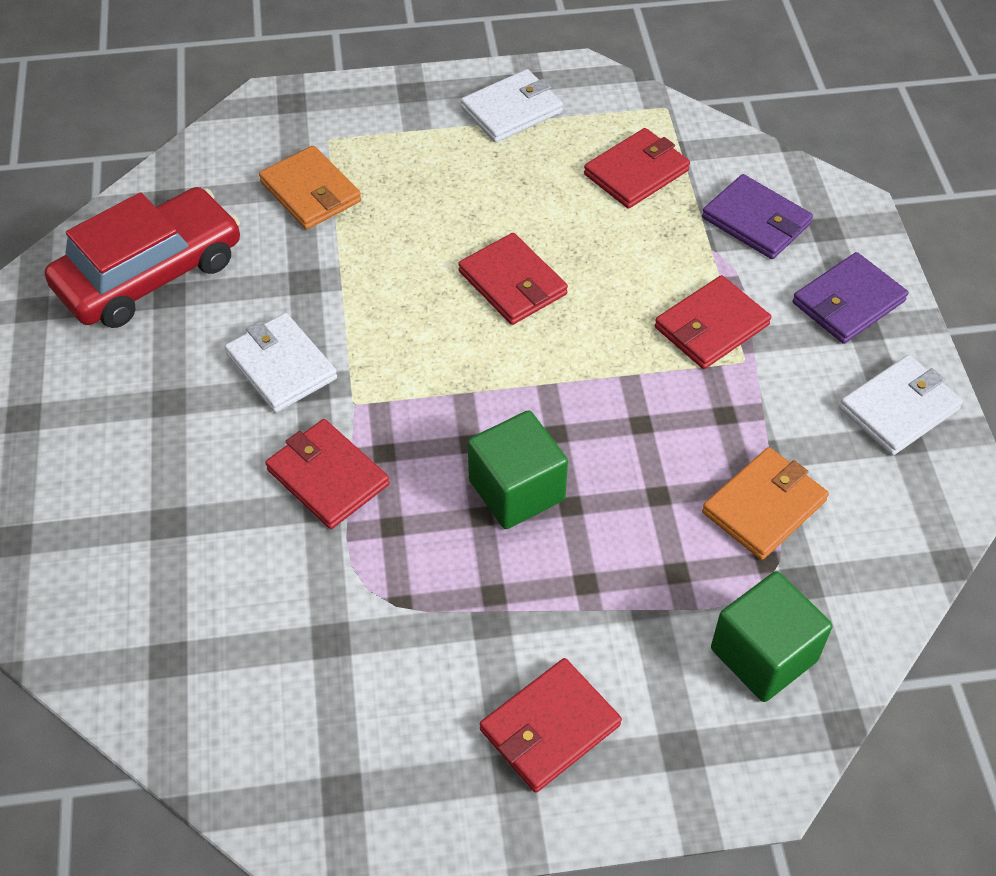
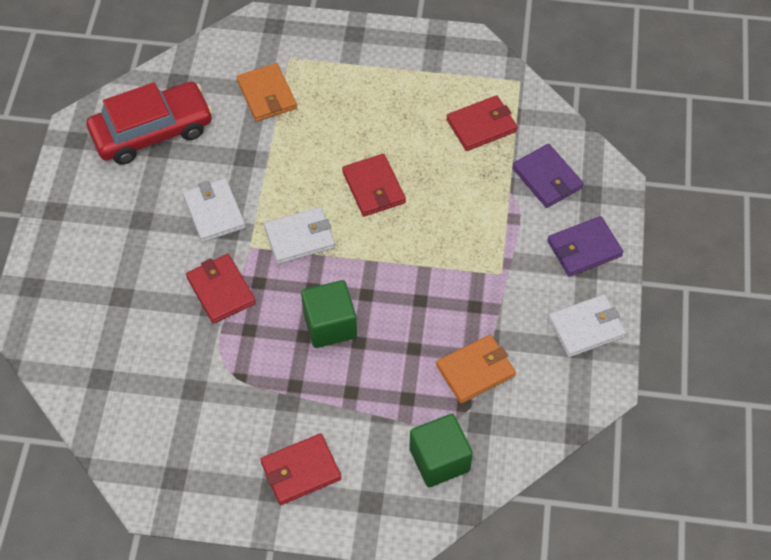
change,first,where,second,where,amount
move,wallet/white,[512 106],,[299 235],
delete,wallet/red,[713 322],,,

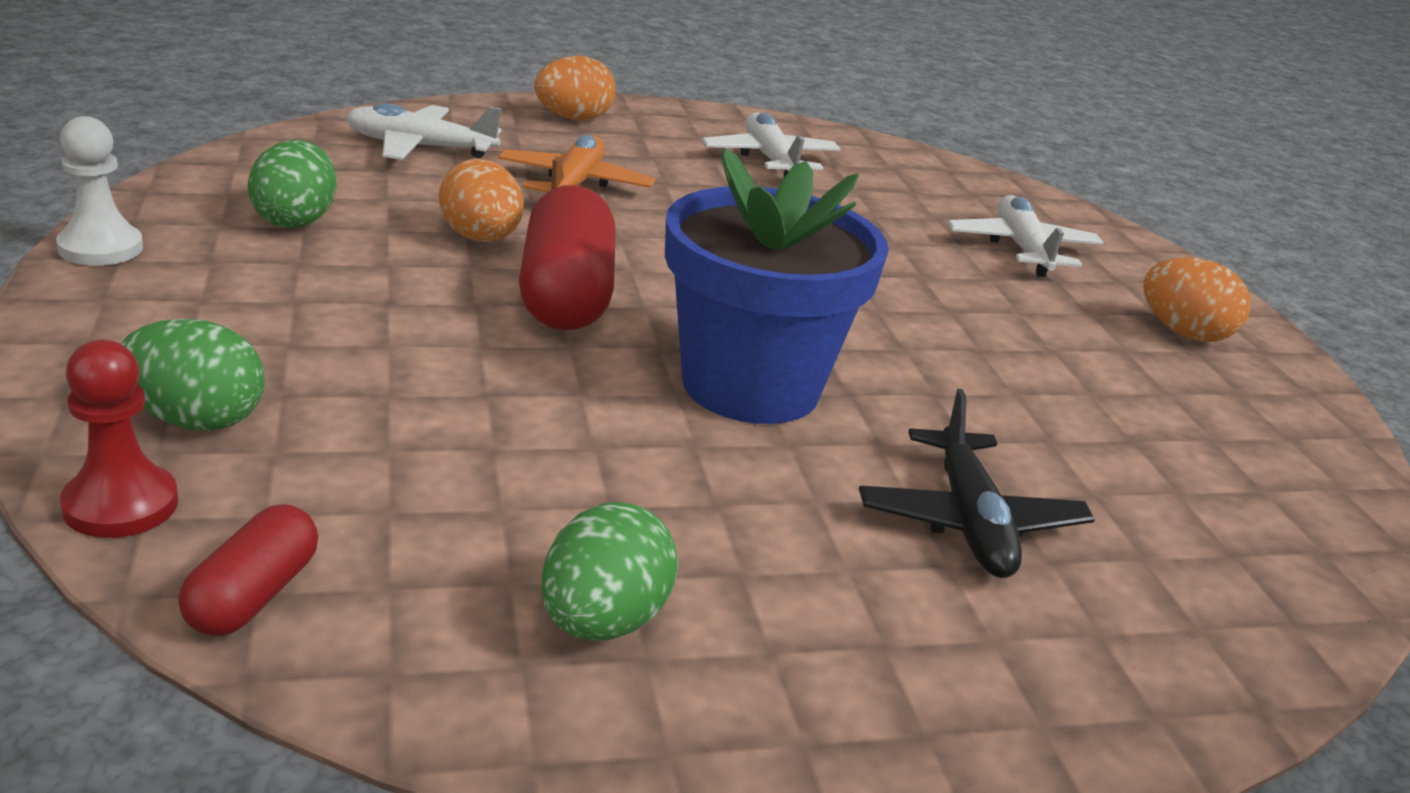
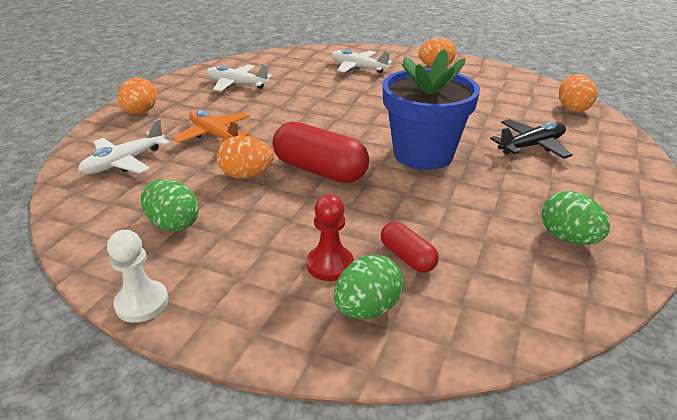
change,first,where,second,where,amount
move,pawn/red,[119 439],,[330 238],
rotate,plane/black,[977 483],,[531 139],60 degrees counterclockwise
move,capsule/red,[248 570],,[410 247],
insert,,,egg/orange,[578 93],

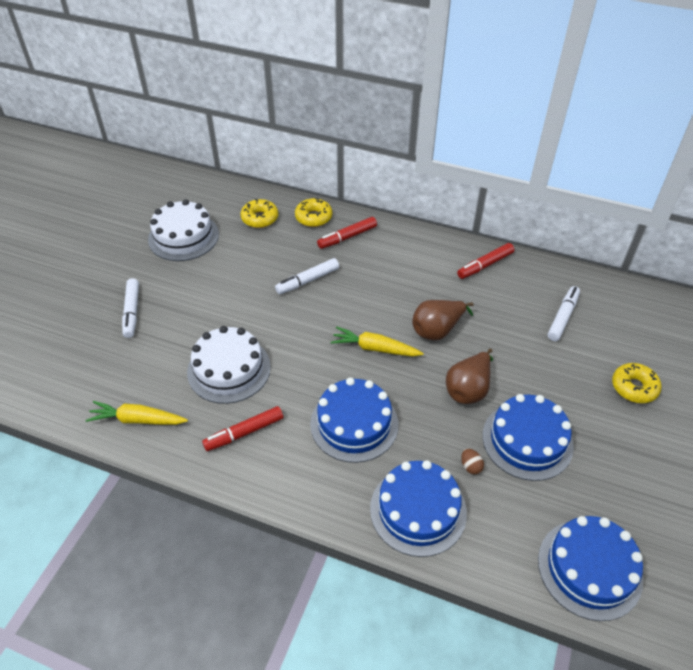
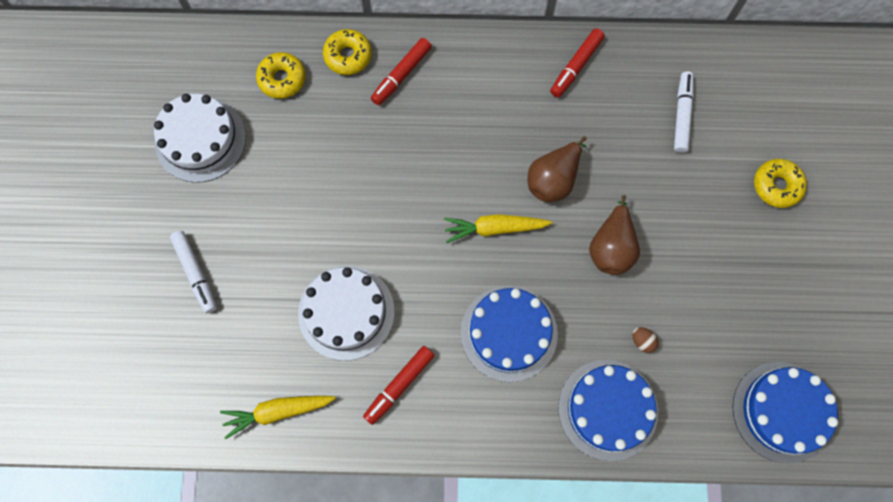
change,first,where,second,where,amount
delete,marker/white,[307 276],,,
delete,cake/blue,[528 437],,,

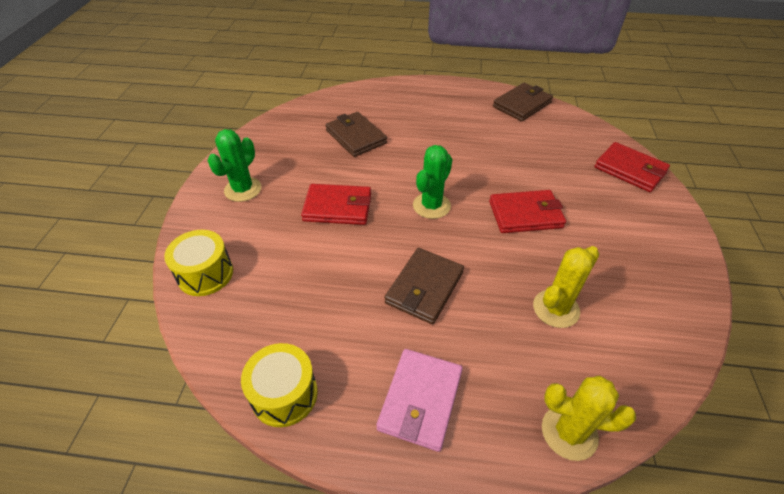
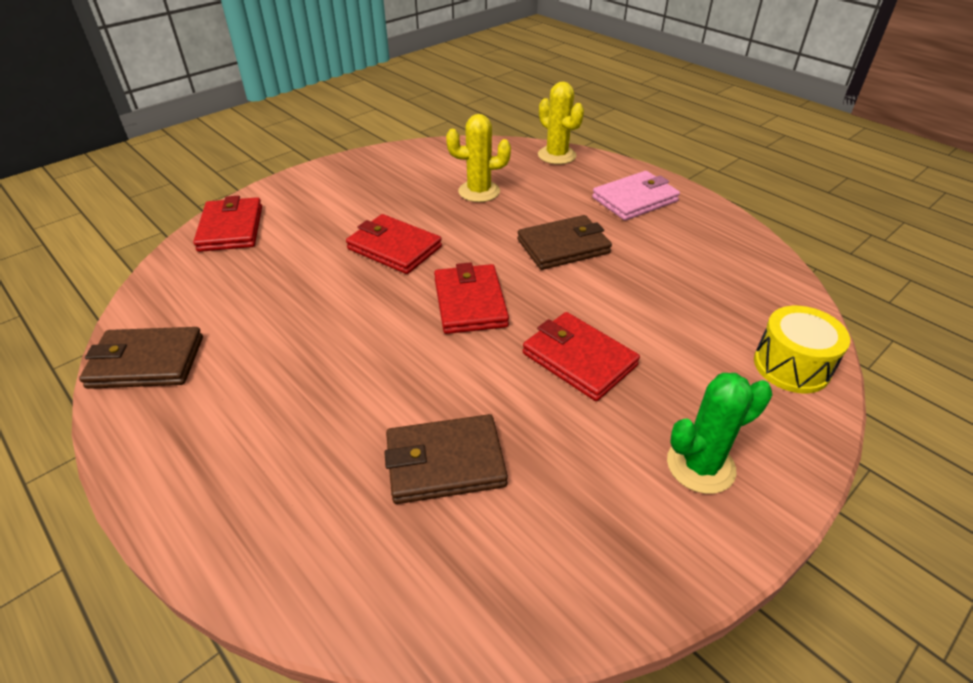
change,first,where,second,where,amount
rotate,wallet/brown,[356 134],,[446 459],75 degrees clockwise
replace,cactus/green,[432 182],wallet/red,[471 298],
delete,drum/yellow,[279 385],,,

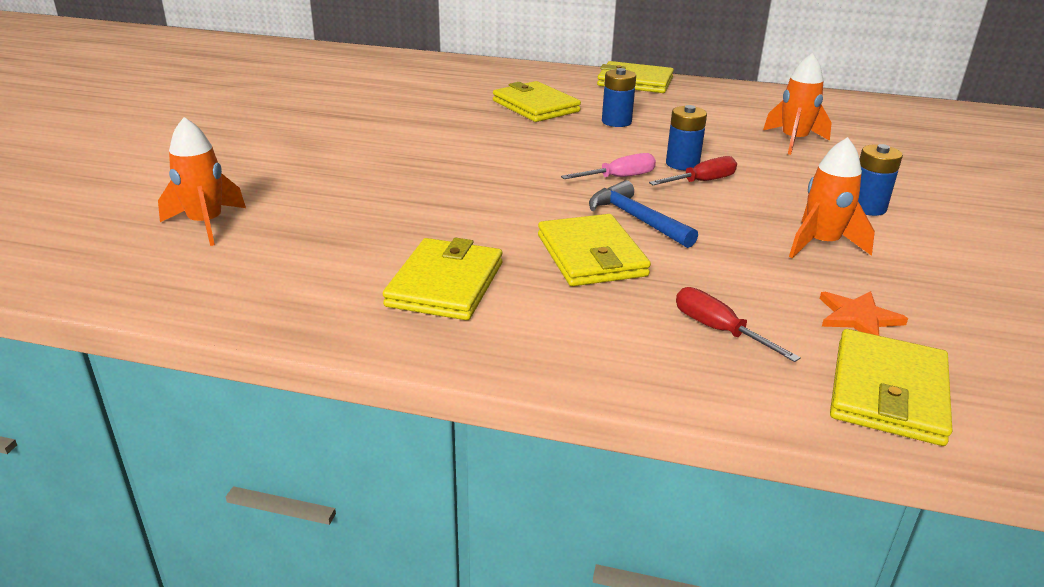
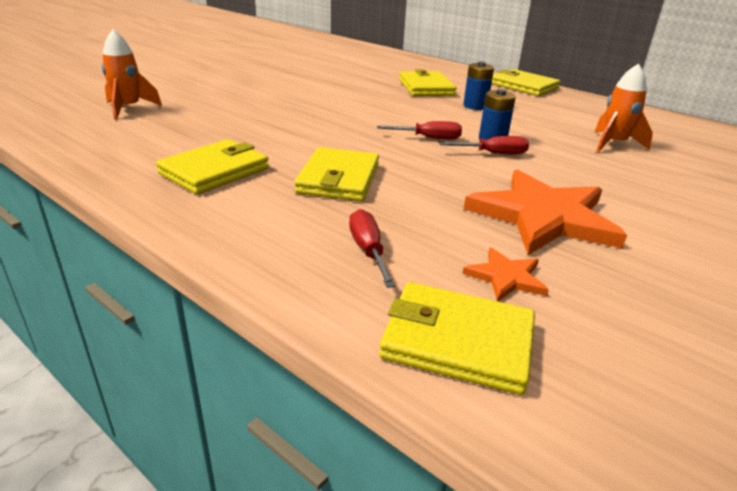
change,first,where,second,where,amount
replace,rocket/orange,[832 197],star/orange,[545 212],
delete,battery/blue,[880 180],,,
recolor,screwdriver/pink,[608 166],screwdriver/red,[419 130],
delete,hammer/blue,[643 214],,,
rotate,wallet/yellow,[891 387],,[457 338],60 degrees clockwise

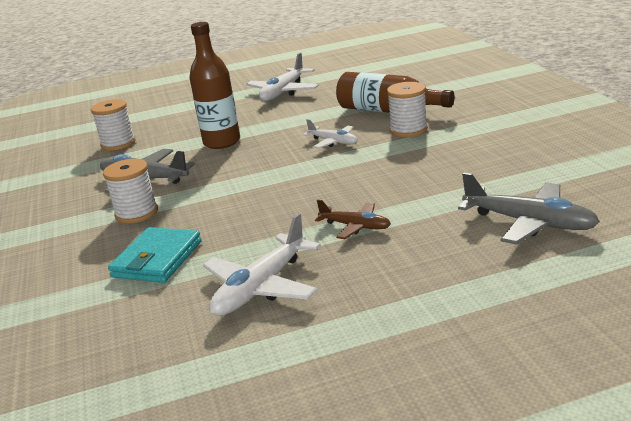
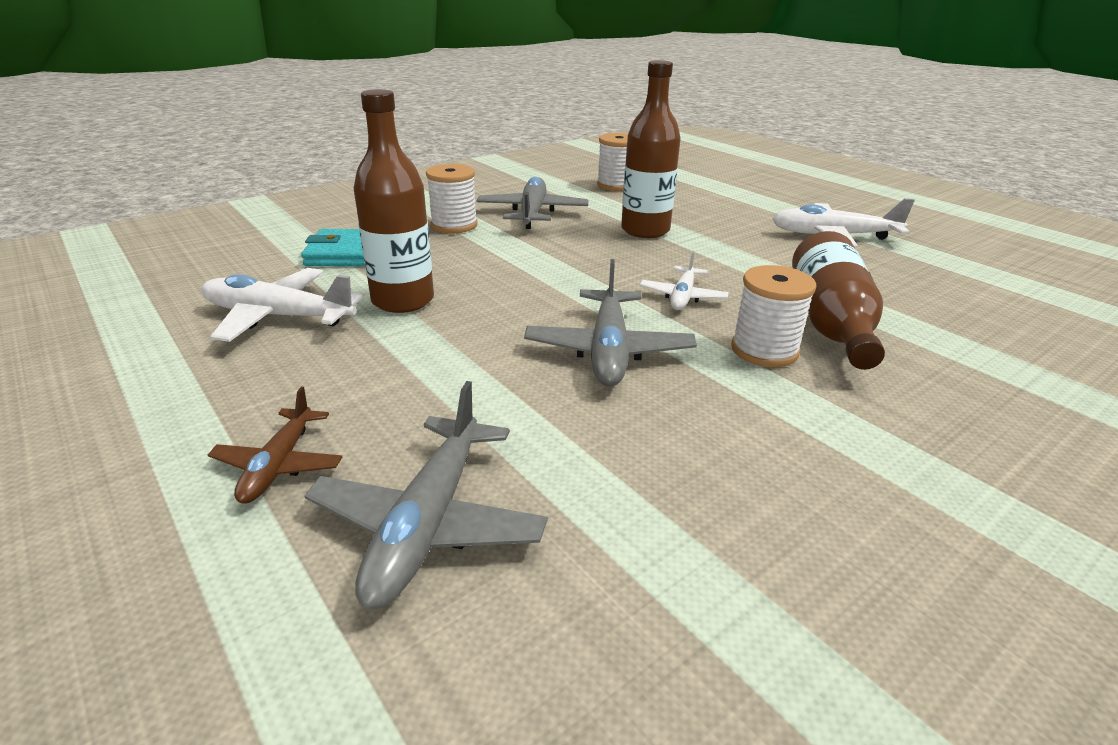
change,first,where,second,where,amount
move,plane/brown,[353 219],,[275 445],
insert,,,bottle/brown,[394 201],
insert,,,plane/grey,[610 323],

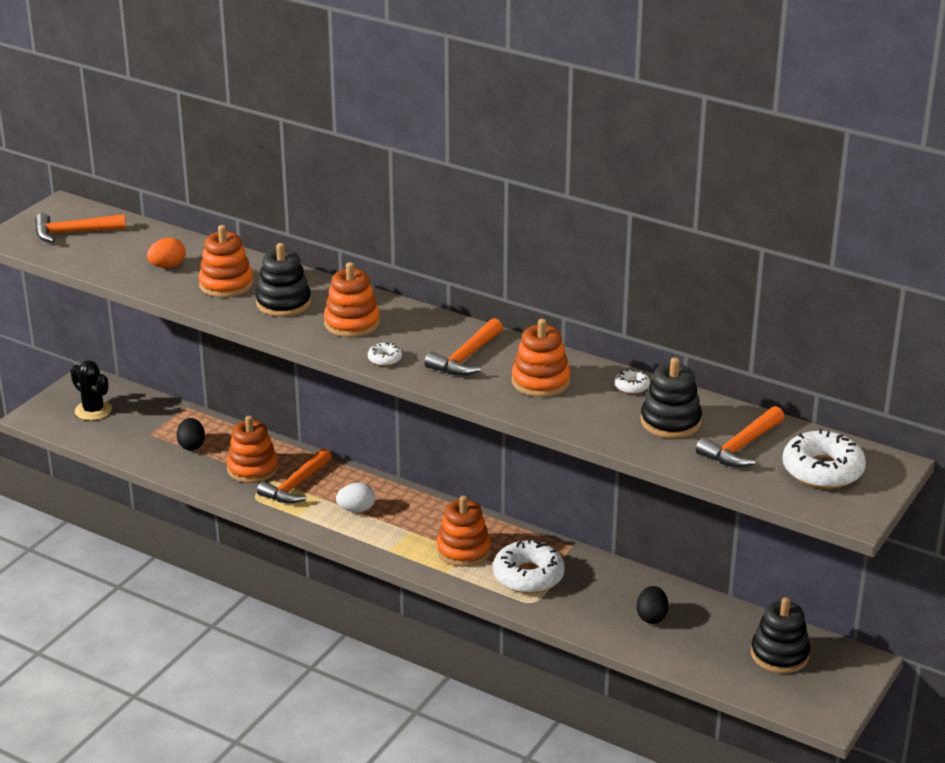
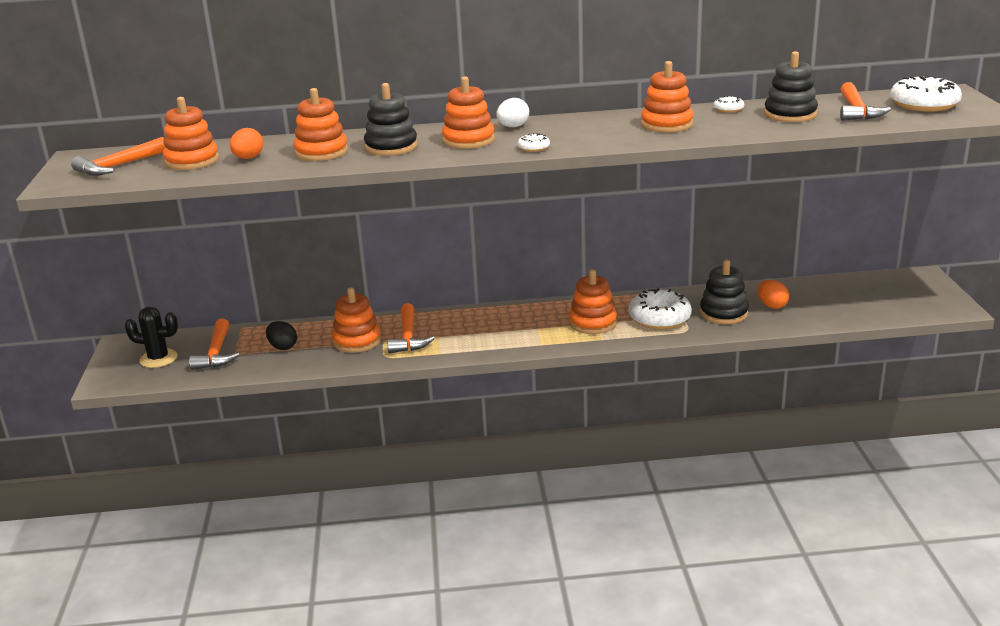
change,first,where,second,where,amount
move,hammer/orange,[463 347],,[214 344],
move,egg/white,[355 497],,[512 112],
recolor,egg/black,[653 605],egg/orange,[773 294],
move,stacking toy/black,[780 635],,[724 292],
insert,,,stacking toy/orange,[191 133],

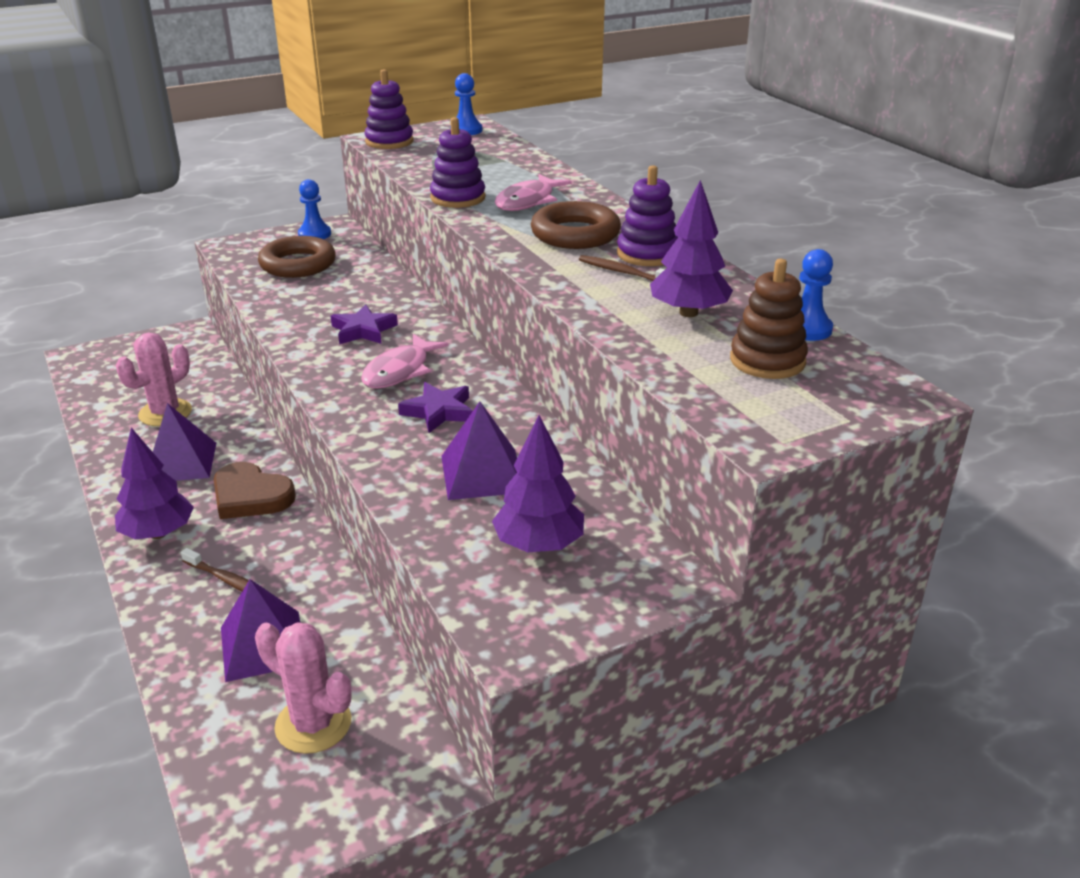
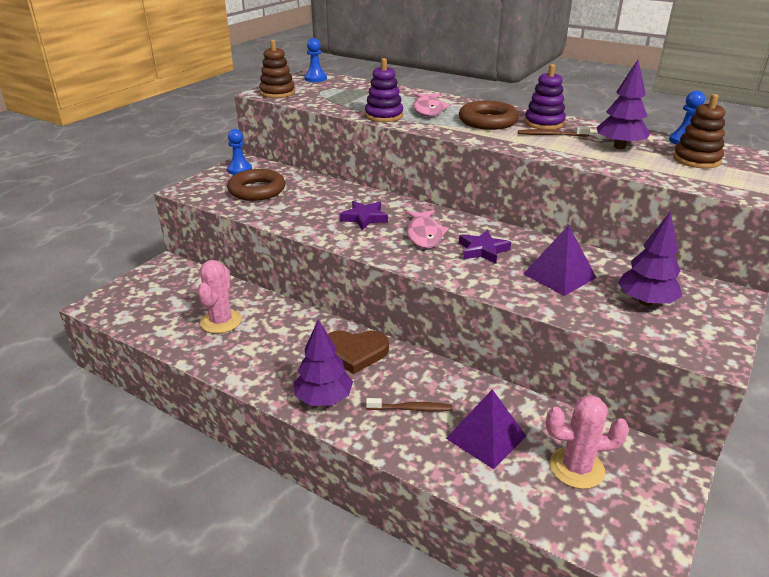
change,first,where,second,where,amount
recolor,stacking toy/purple,[389 109],stacking toy/brown,[277 69],
delete,pyramid/purple,[184 442],,,

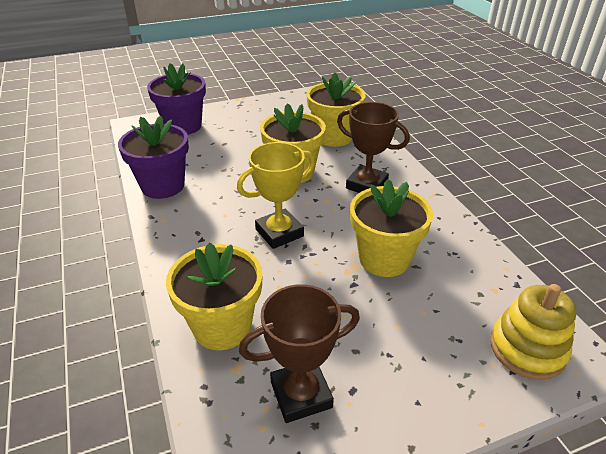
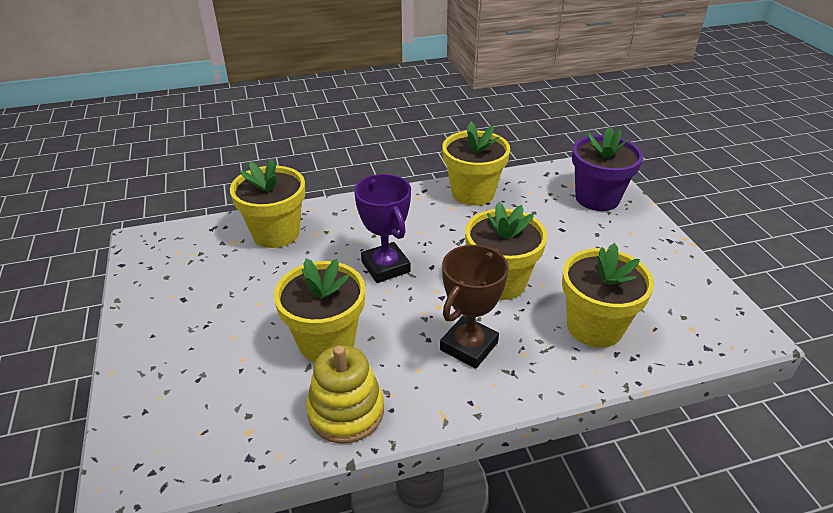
change,first,where,second,where,amount
recolor,flower pot/purple,[153 157],flower pot/yellow,[476 164],
recolor,trophy/yellow,[276 195],trophy/purple,[382 228],
delete,trophy/brown,[299 353],,,
move,stacking toy/yellow,[533 332],,[345 394],

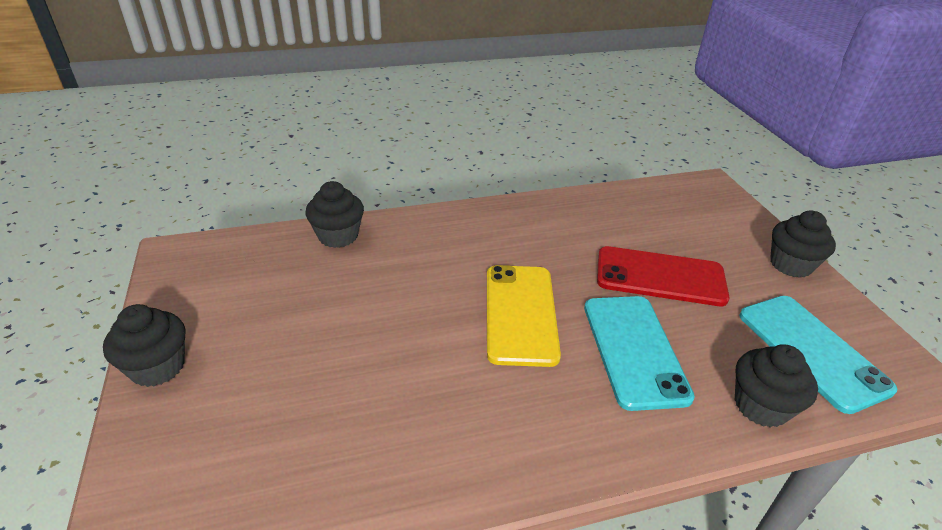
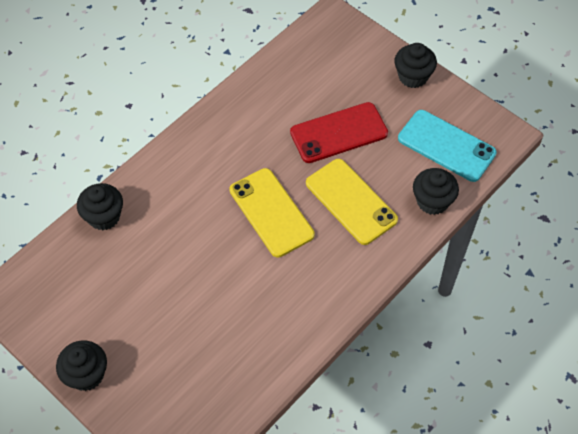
change,first,where,second,where,amount
recolor,phone/turquoise,[639 353],phone/yellow,[352 202],

